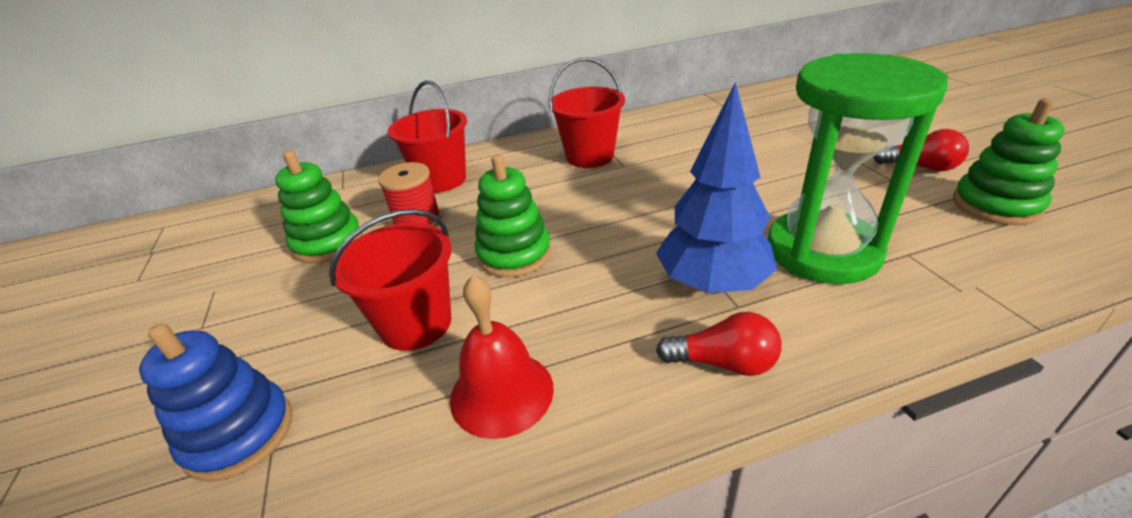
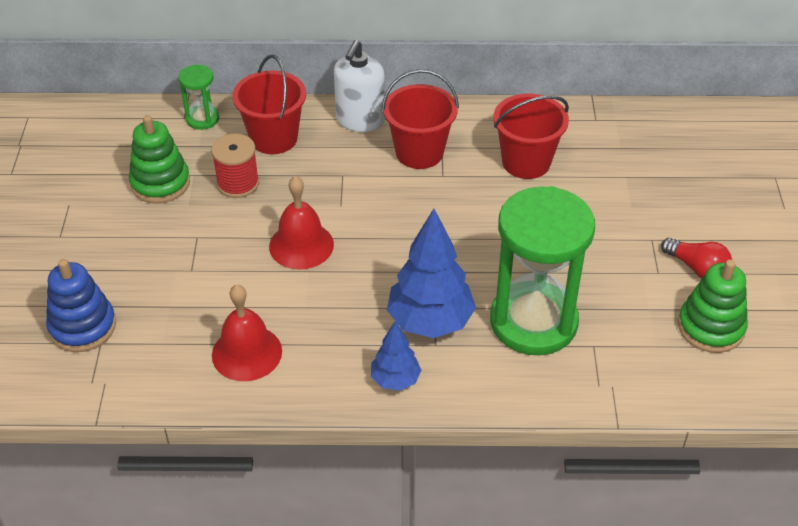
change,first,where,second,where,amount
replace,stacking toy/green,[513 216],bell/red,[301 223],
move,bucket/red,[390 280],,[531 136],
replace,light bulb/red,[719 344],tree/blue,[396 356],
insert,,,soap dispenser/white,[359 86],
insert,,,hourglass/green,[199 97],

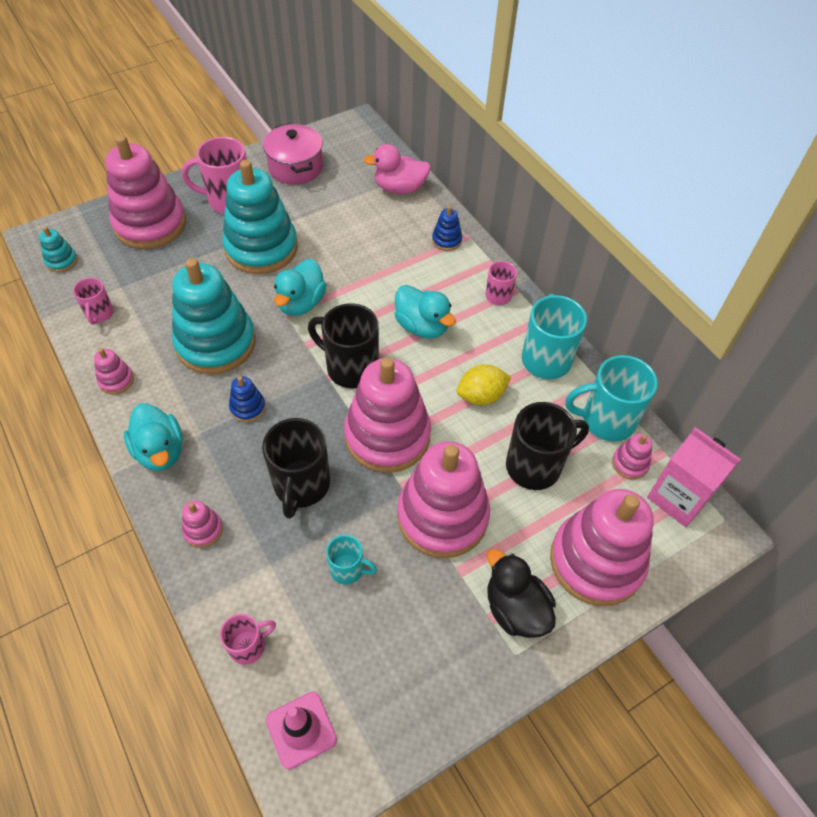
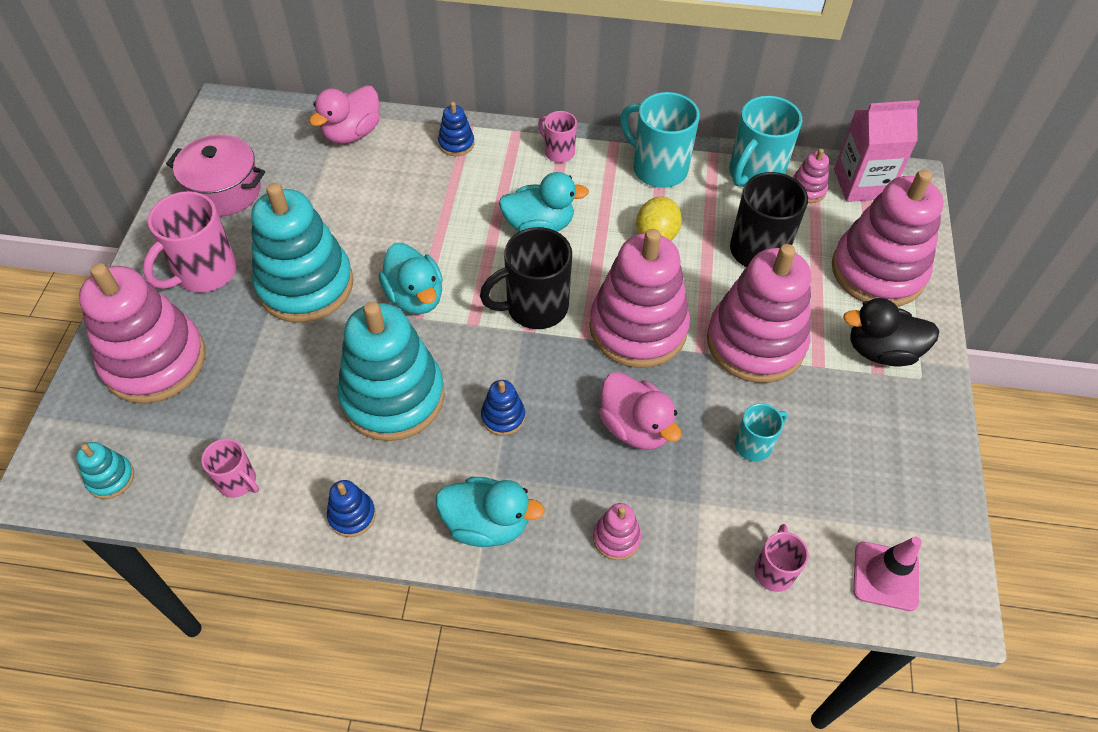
change,first,where,second,where,amount
recolor,stacking toy/pink,[114 371],stacking toy/blue,[351 508],
replace,mug/black,[296 468],duck/pink,[640 411],

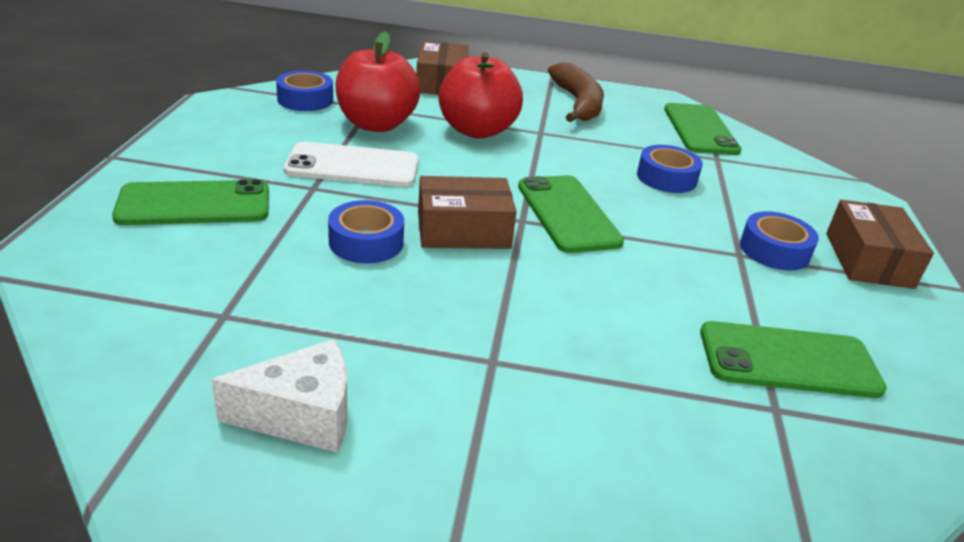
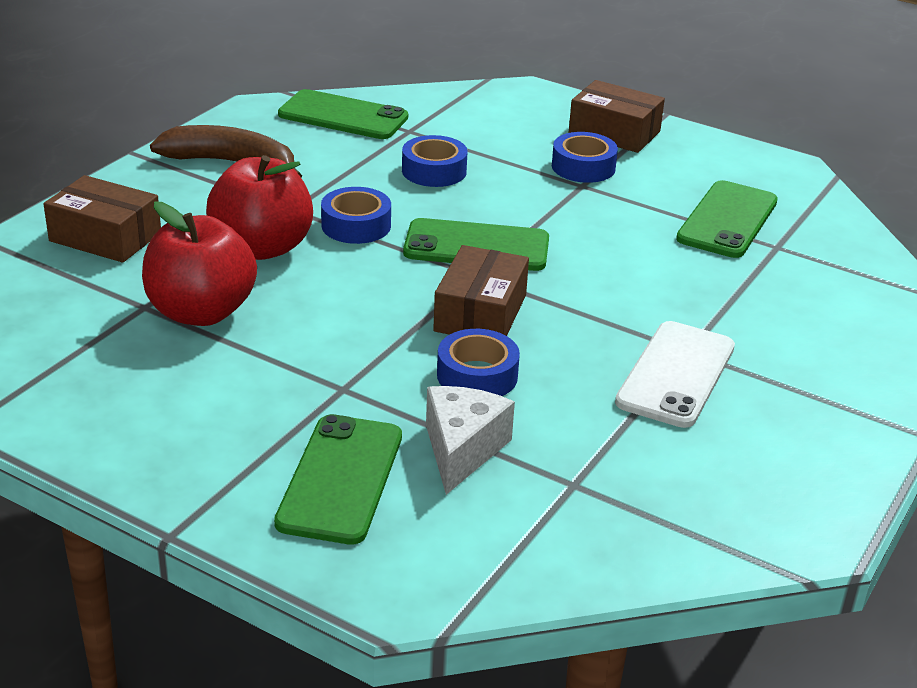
change,first,where,second,where,amount
move,tape/blue,[304 90],,[356 215],
move,phone/white,[351 164],,[675 374],
move,cheese/white,[279 396],,[470 440],

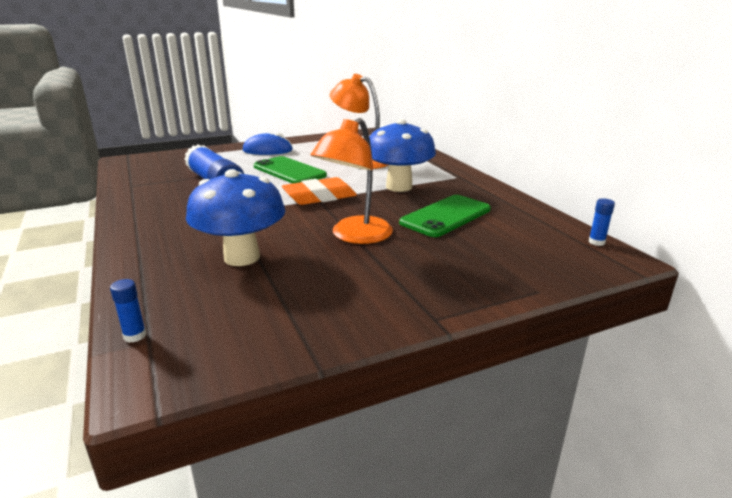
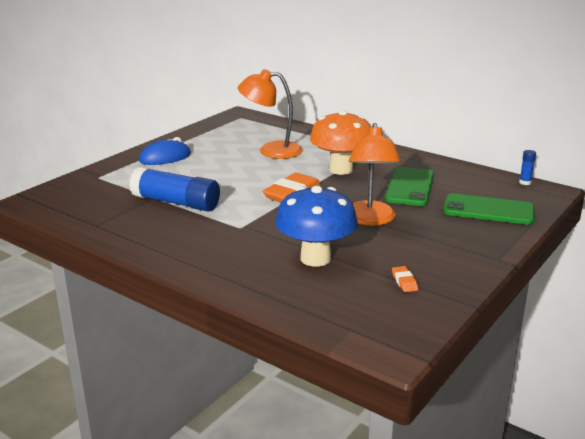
change,first,where,second,where,amount
recolor,mushroom/blue,[402 155],mushroom/orange,[340 142],
move,phone/green,[290 170],,[489 209],
delete,glue stick/blue,[128 310],,,
insert,,,eraser/orange,[405 279],

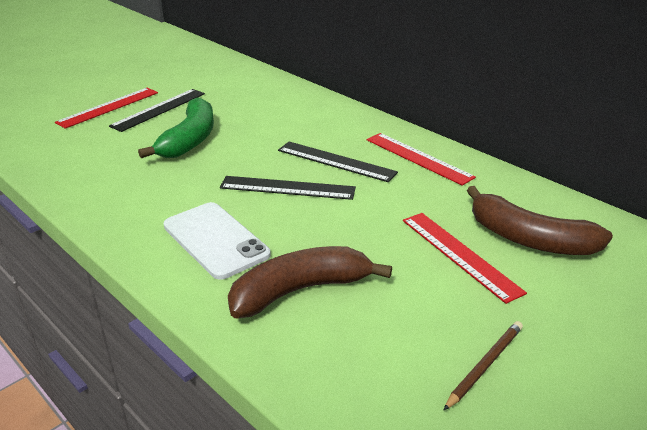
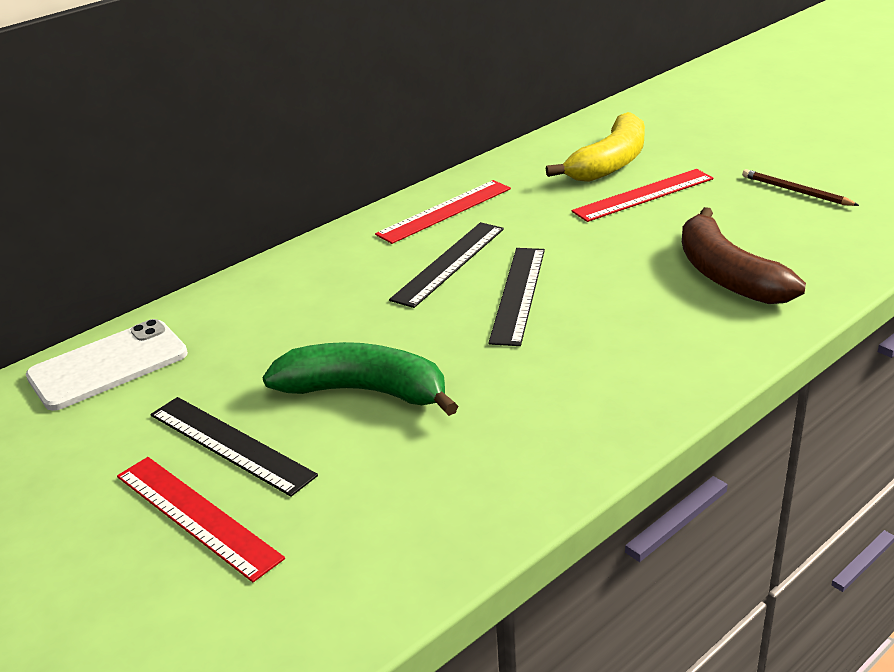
change,first,where,second,where,amount
recolor,banana/brown,[540 220],banana/yellow,[595 147],
move,phone/white,[217 241],,[107 365],

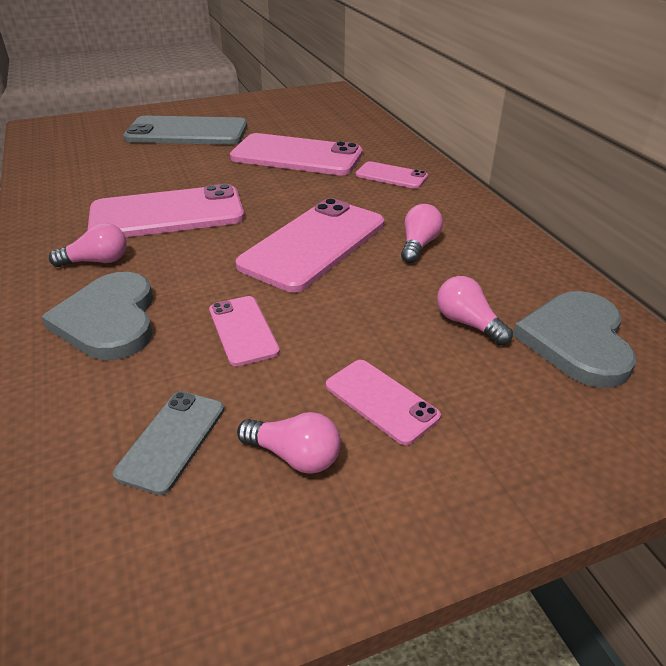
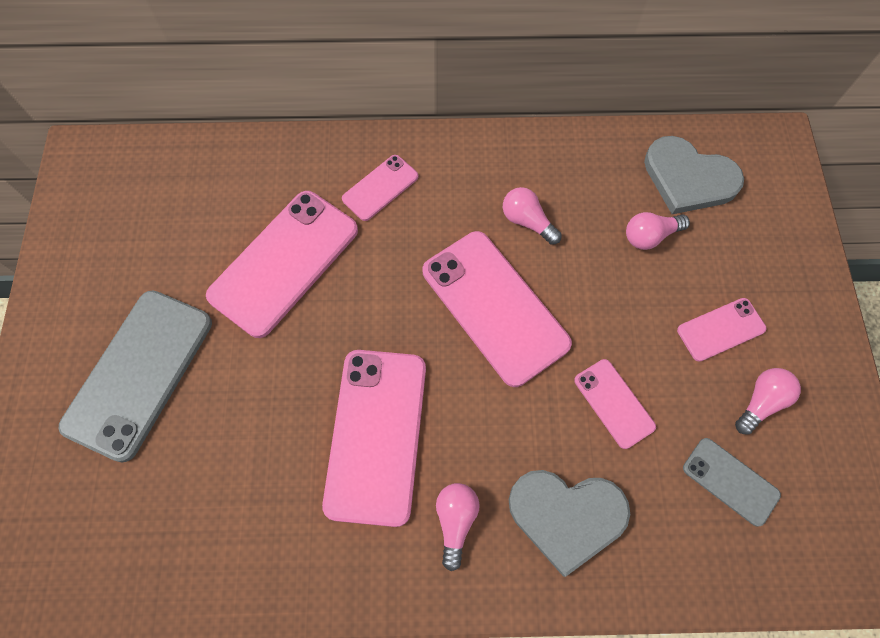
change,first,where,second,where,amount
rotate,phone/pink,[244 331],,[615 404],60 degrees clockwise

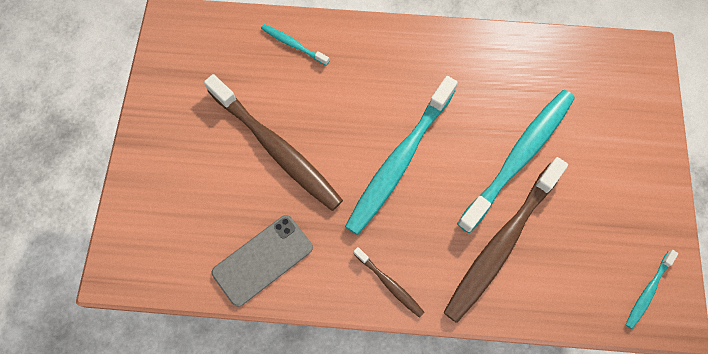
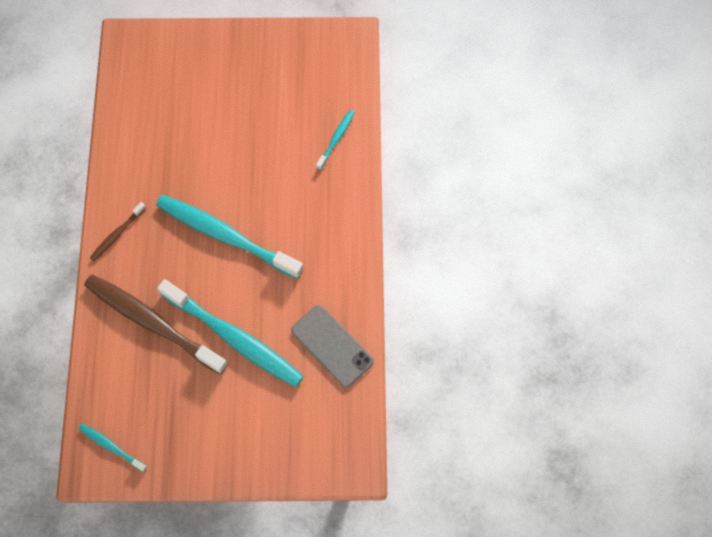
change,first,where,second,where,amount
delete,toothbrush/brown,[273 142],,,
move,phone/grey,[262 261],,[332 346],

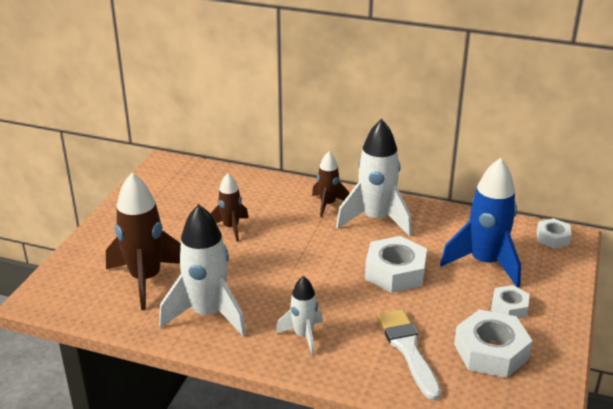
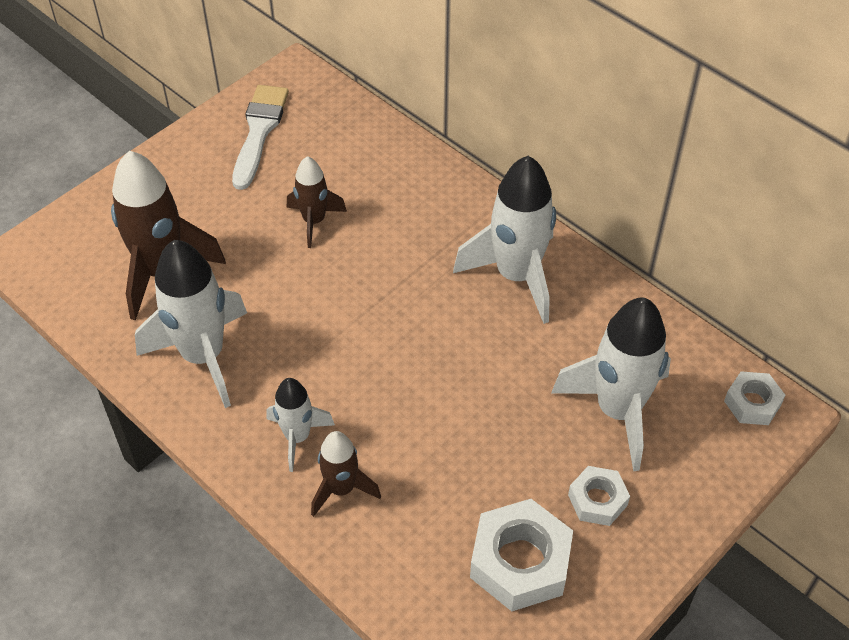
change,first,where,second,where,amount
move,rocket/brown,[331 184],,[346 474],
recolor,rocket/blue,[480 223],rocket/white,[611 384],
delete,nut/white,[396 264],,,
move,brush/white,[409 354],,[260 137],

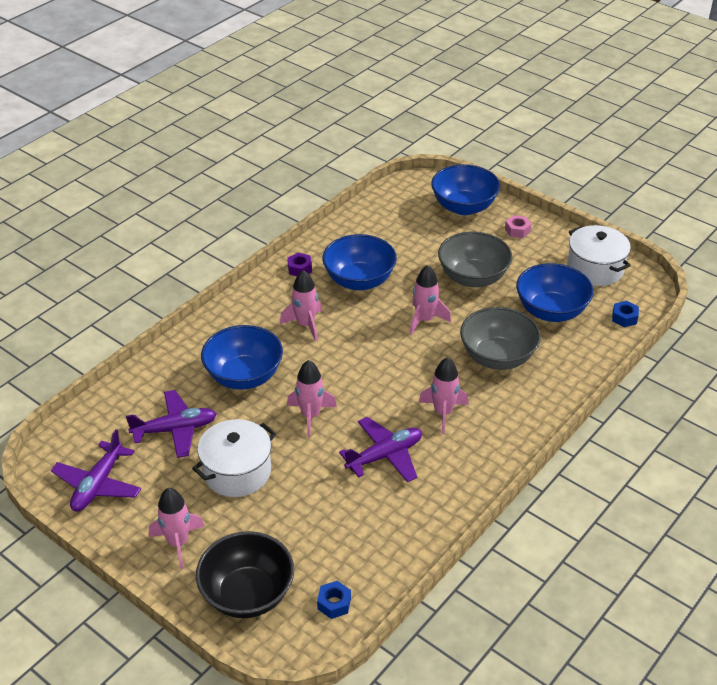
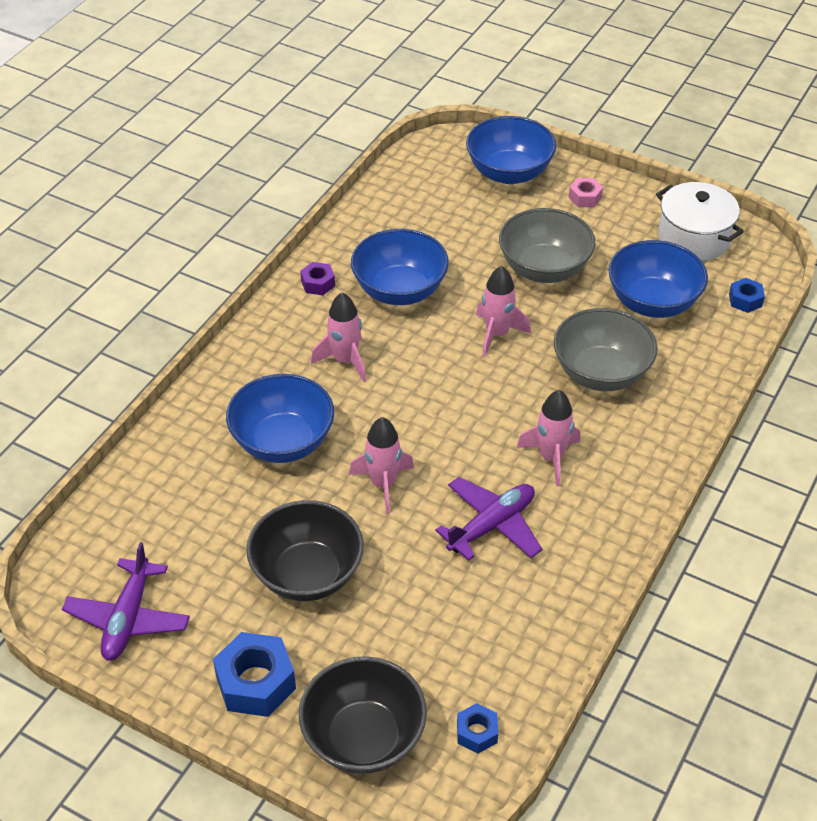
change,first,where,second,where,amount
delete,plane/purple,[171 424],,,
replace,pot/white,[234 458],bowl/black,[305 550],
replace,rocket/pink,[177 528],nut/blue,[254 674],

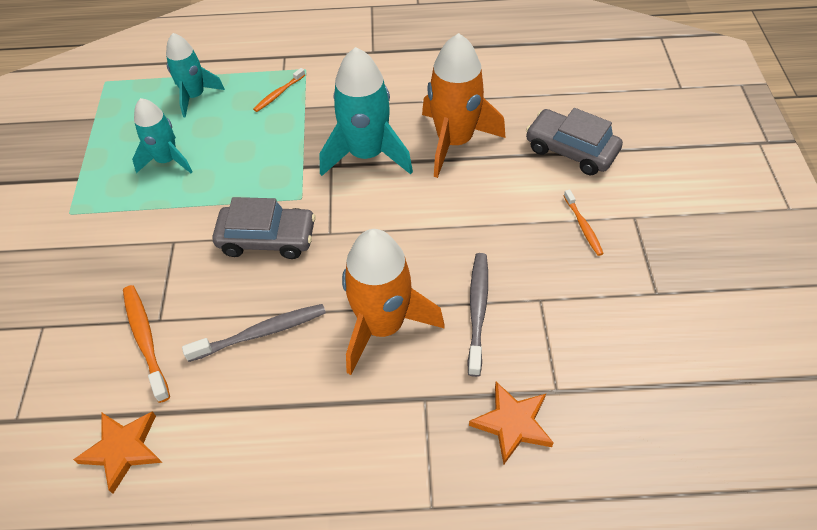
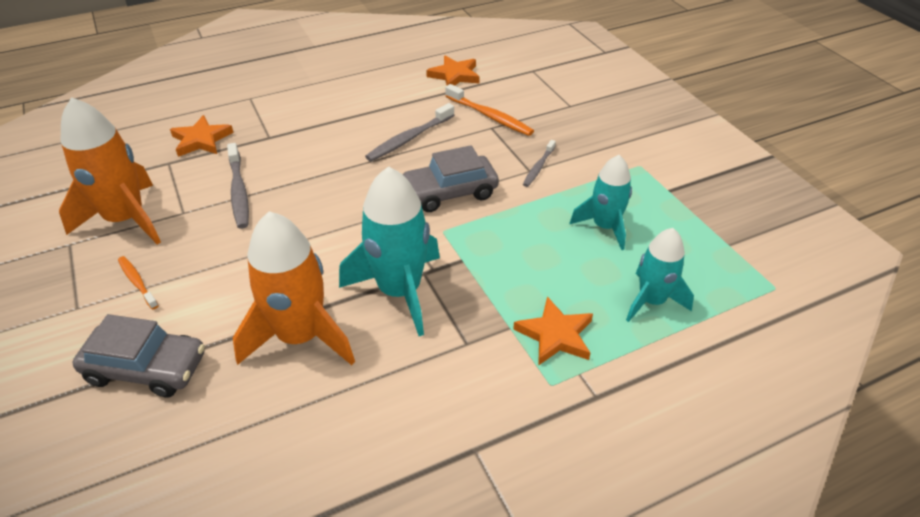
change,first,where,second,where,amount
replace,toothbrush/orange,[279 90],star/orange,[553 331],
move,rocket/orange,[393 302],,[110 171],
insert,,,toothbrush/grey,[539 163],

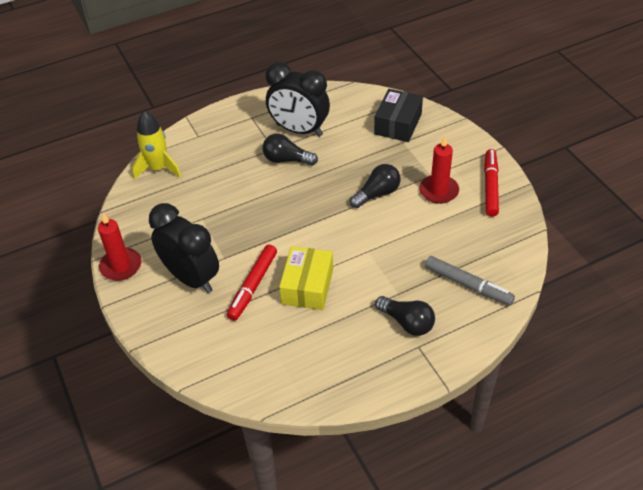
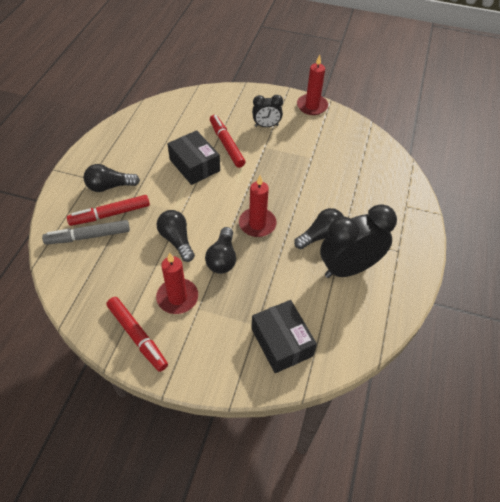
change,first,where,second,where,amount
delete,rocket/yellow,[156 145],,,
resize,clock/black,[184 248],,[267 111],x0.54
recolor,box/yellow,[306 278],box/black,[193 157],
insert,,,candle/red,[258 206],
insert,,,marker/red,[108 210],
insert,,,light bulb/black,[176 236],

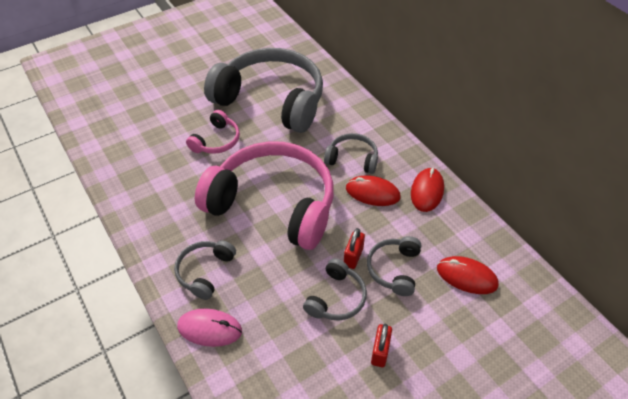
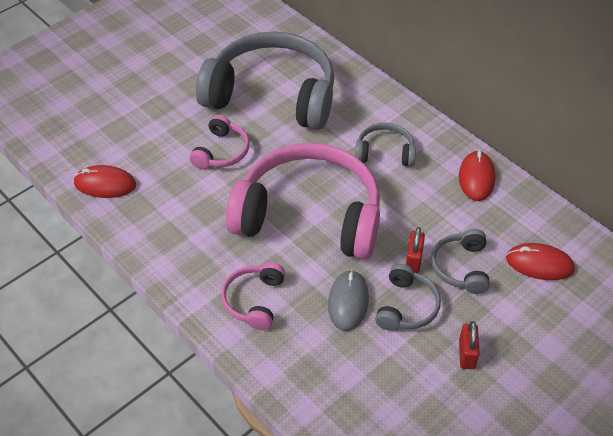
change,first,where,second,where,amount
move,mouse/red,[373 190],,[104 181],
recolor,headphones/grey,[205 270],headphones/pink,[253 296],
delete,mouse/pink,[209 327],,,
insert,,,mouse/grey,[348 300],

